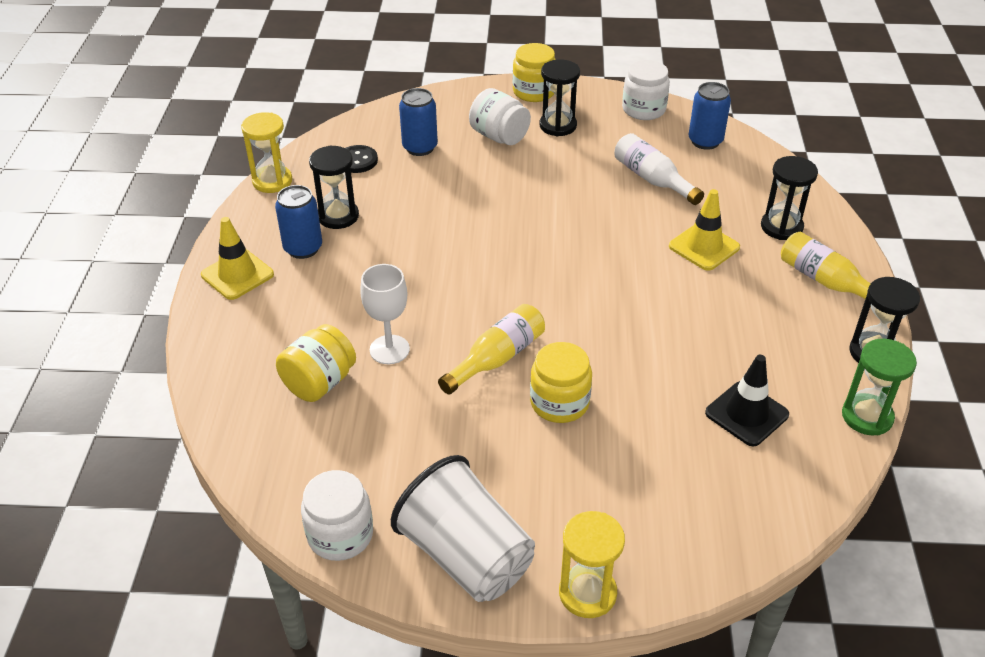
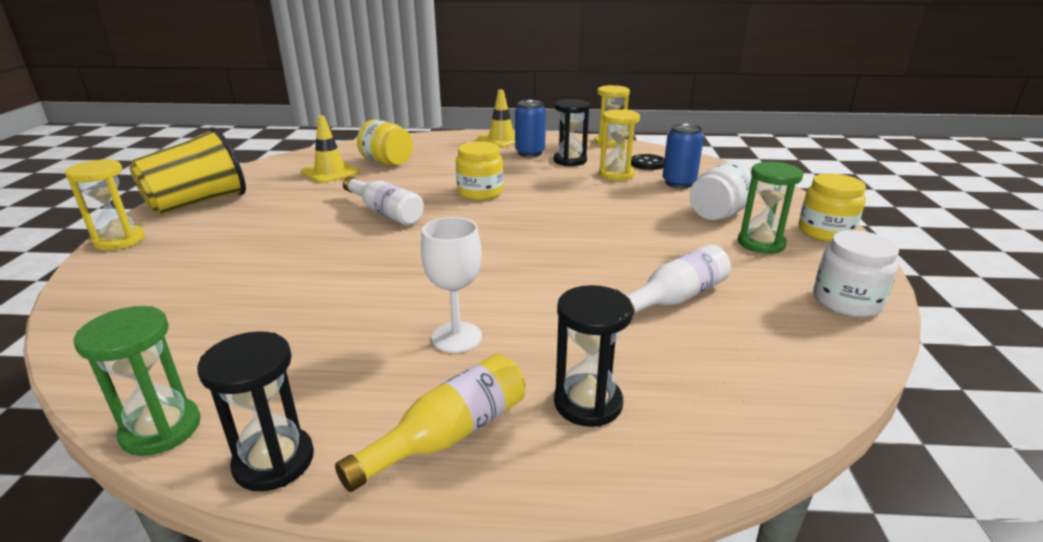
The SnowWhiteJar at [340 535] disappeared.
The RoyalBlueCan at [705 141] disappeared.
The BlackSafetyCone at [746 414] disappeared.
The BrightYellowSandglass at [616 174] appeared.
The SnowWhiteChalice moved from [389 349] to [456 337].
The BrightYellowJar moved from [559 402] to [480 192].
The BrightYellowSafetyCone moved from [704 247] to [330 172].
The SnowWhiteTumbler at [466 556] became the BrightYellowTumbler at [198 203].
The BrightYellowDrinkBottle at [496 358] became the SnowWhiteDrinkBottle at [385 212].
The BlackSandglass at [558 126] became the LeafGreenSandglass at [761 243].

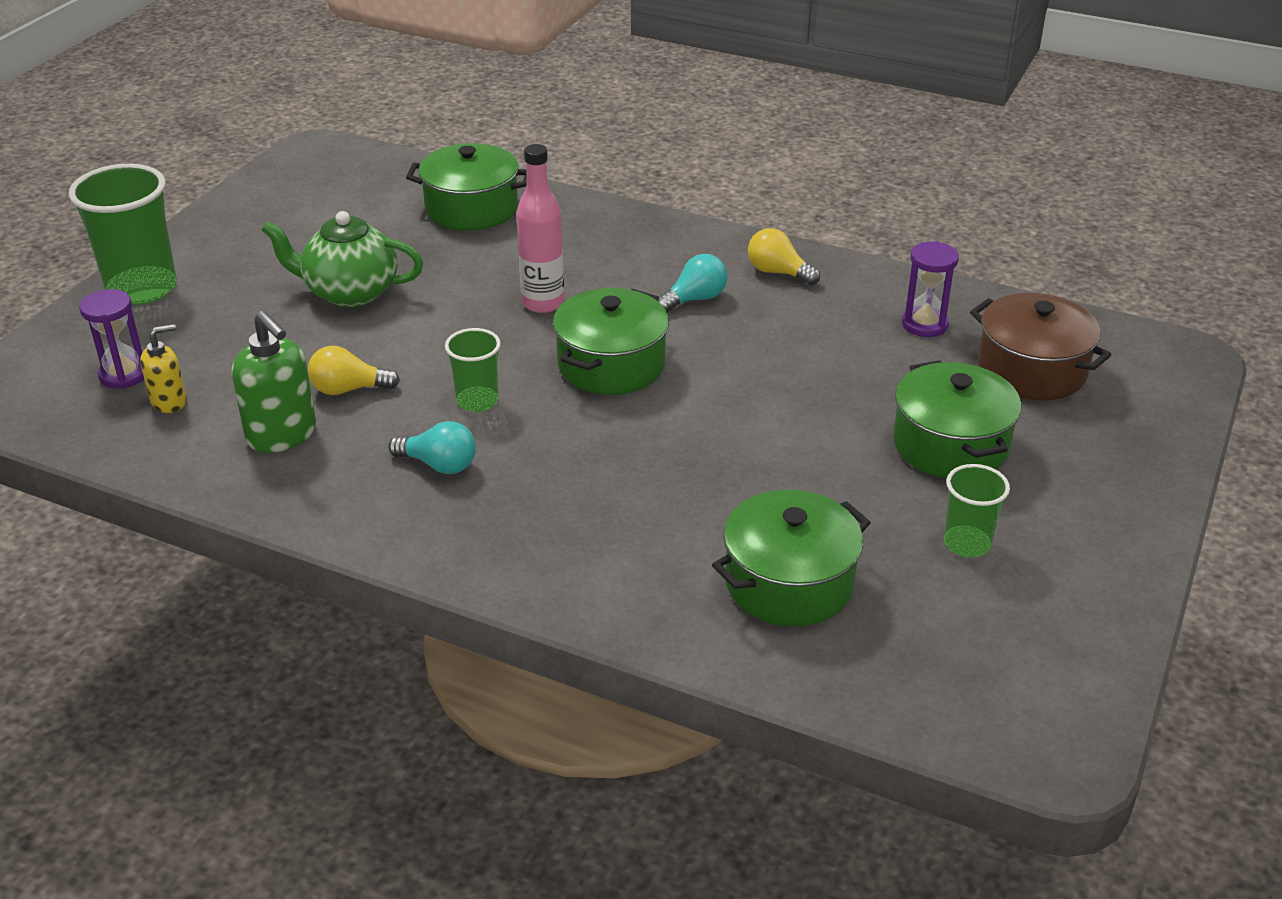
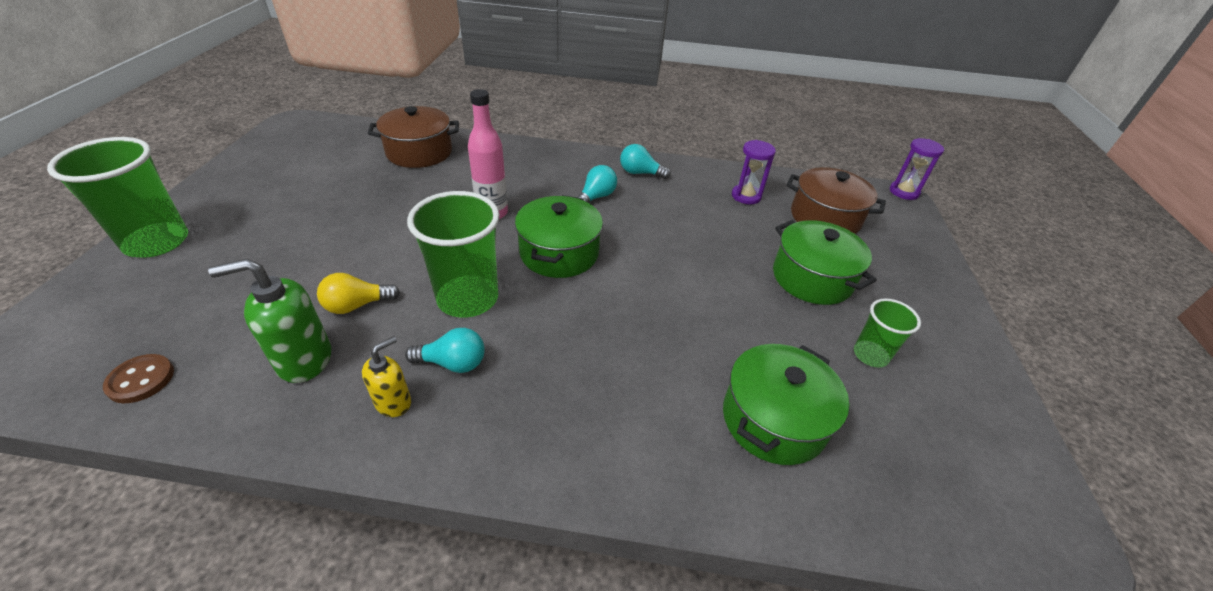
The LeafGreenChinaTeapot at [350 292] disappeared.
The RussetShirtButton at [141 380] appeared.
The PurpleSandglass moved from [124 375] to [903 192].
The BrightYellowSoapDispenser moved from [169 402] to [393 402].
The LeafGreenStockpot at [471 209] became the RussetStockpot at [419 152].
The BrightYellowLightbulb at [778 272] became the AquaLightbulb at [640 173].
The LeafGreenSoapDispenser at [282 435] turned 135 degrees clockwise.
The LeafGreenTumbler at [477 401] changed to 1.83 times the size.

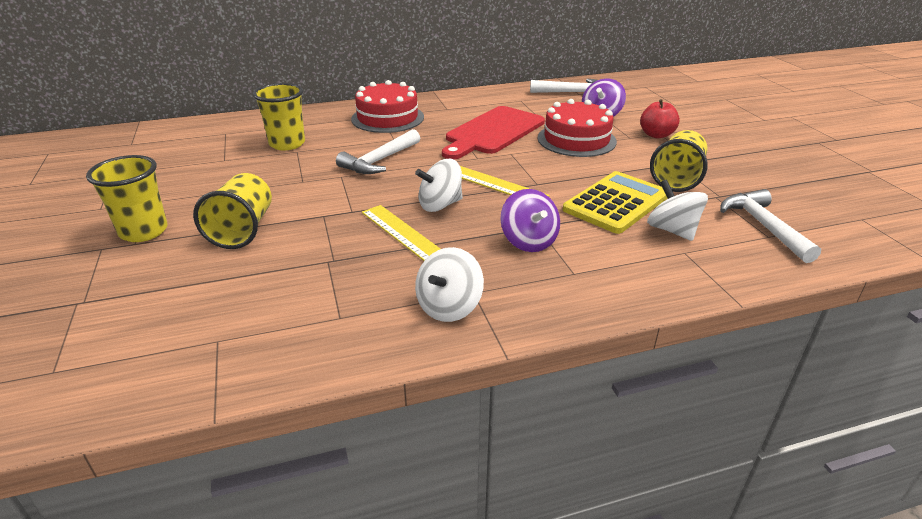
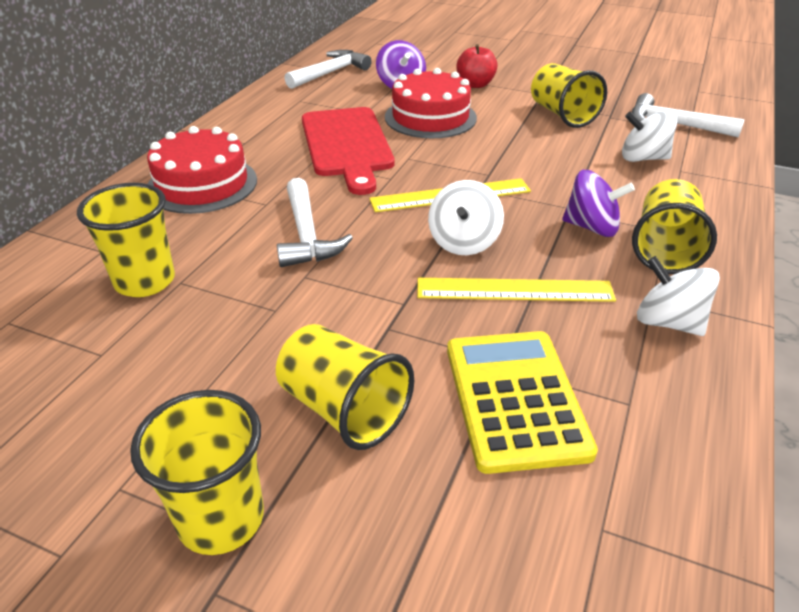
The BrightYellowTumbler at [664 249] appeared.
The BrightYellowAddingMachine moved from [616 203] to [515 399].
The SnowWhiteToyTop at [449 307] turned 150 degrees clockwise.

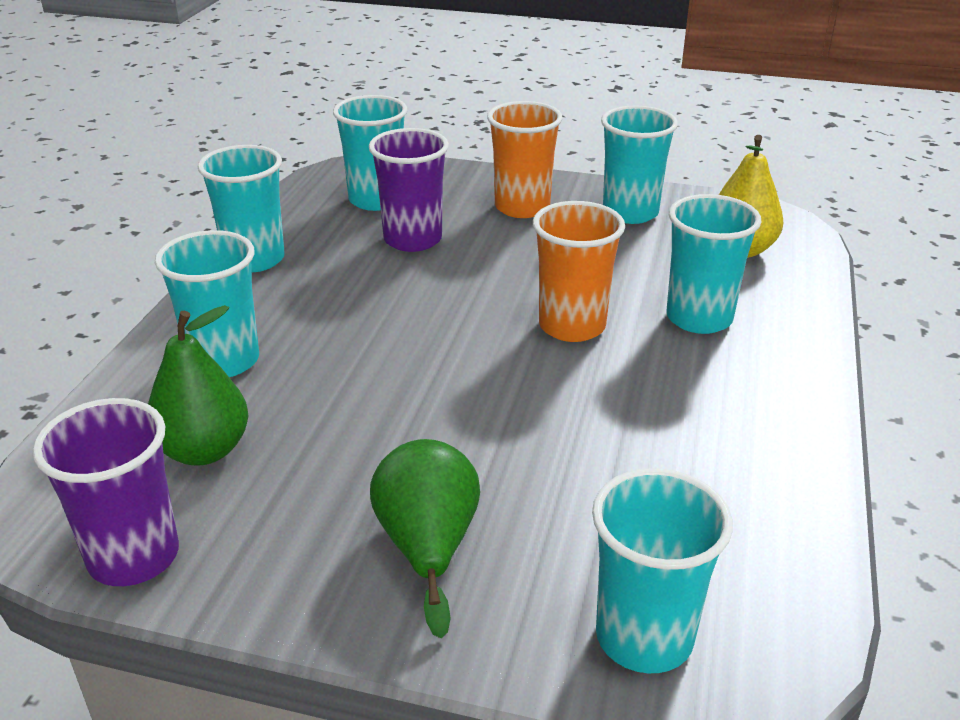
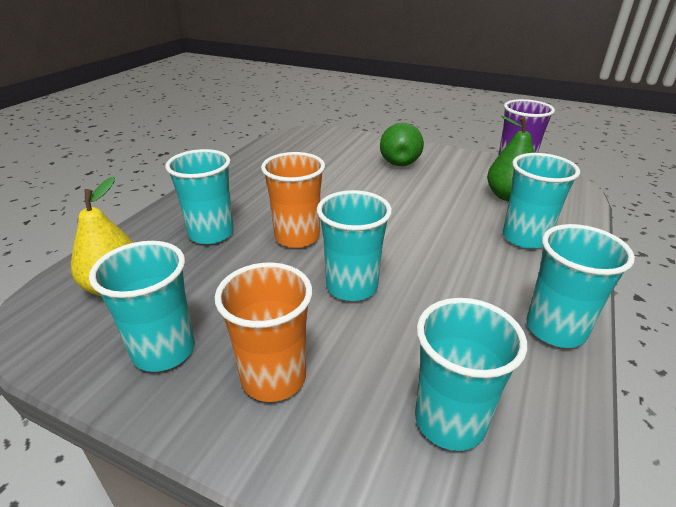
The PurpleTumbler at [412 239] disappeared.
The AquaTumbler moved from [644 637] to [352 286].

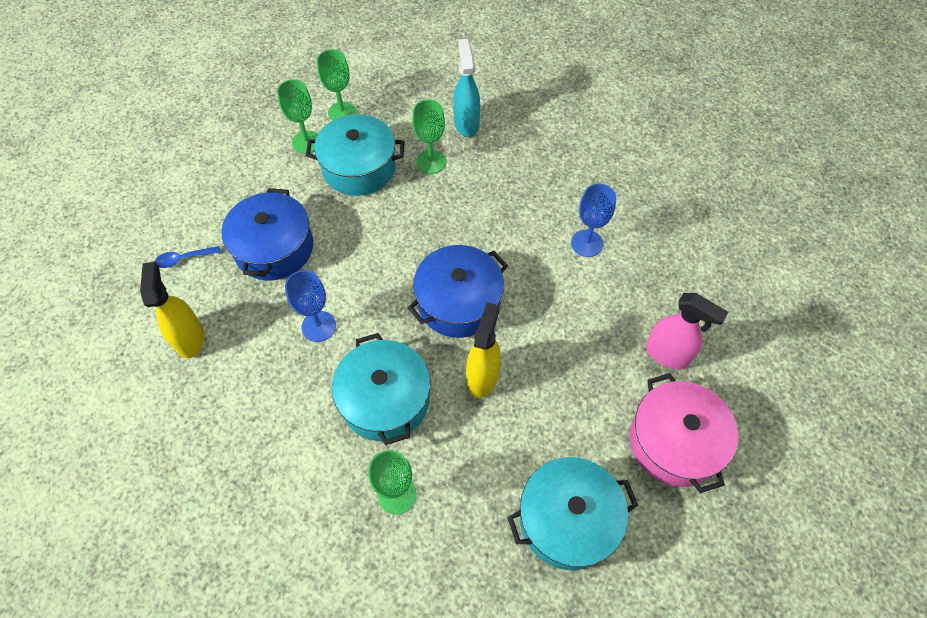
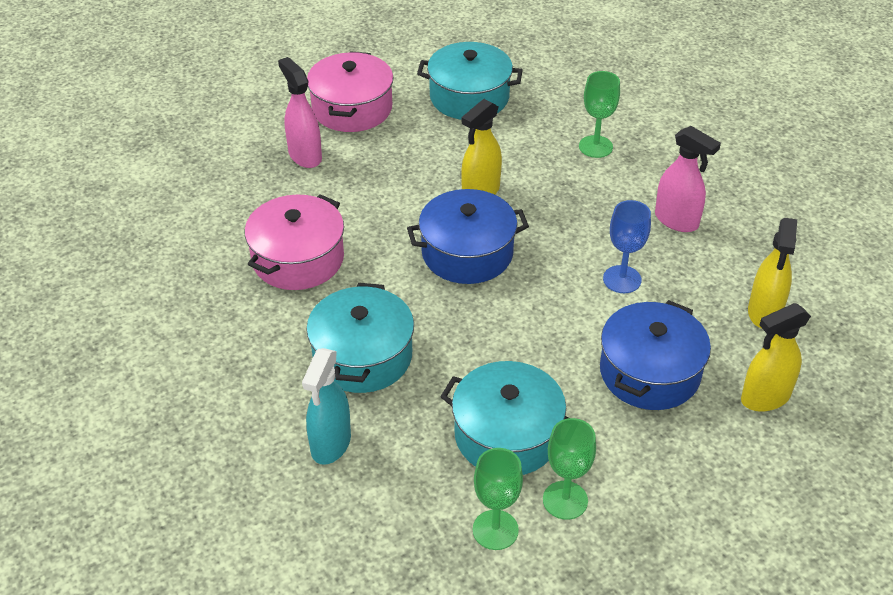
The LeafGreenChalice at [431 162] disappeared.
The PinkSprayBottle at [677 220] appeared.
The AquaStockpot moved from [385 399] to [362 356].
The RoyalBlueSpoon at [183 259] was replaced by the BrightYellowSprayBottle at [765 398].
The RoyalBlueChalice at [587 243] was replaced by the PinkStockpot at [298 259].

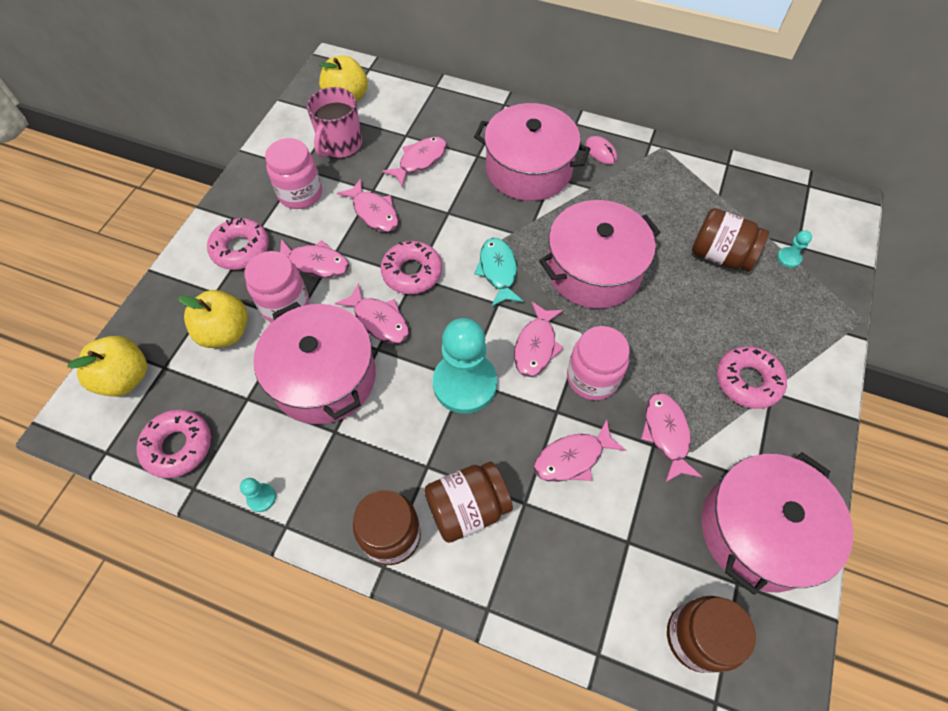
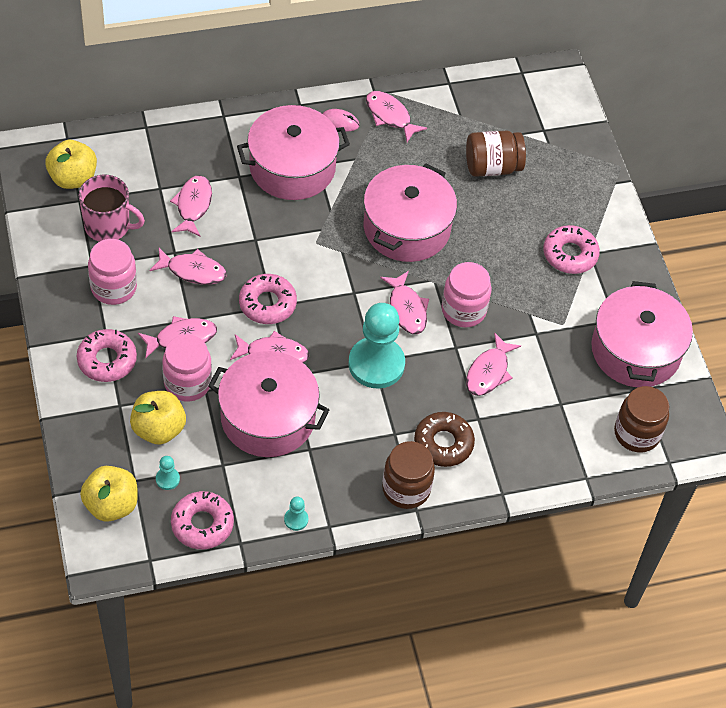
The AquaFishFigure at [498 271] disappeared.
The PinkFishFigure moved from [666 434] to [390 116].
The AquaChessPawn moved from [788 258] to [167 479].
The RussetJar at [467 508] was replaced by the RussetDonut at [443 443].
The PinkCoffeeMug at [340 144] turned 60 degrees counterclockwise.

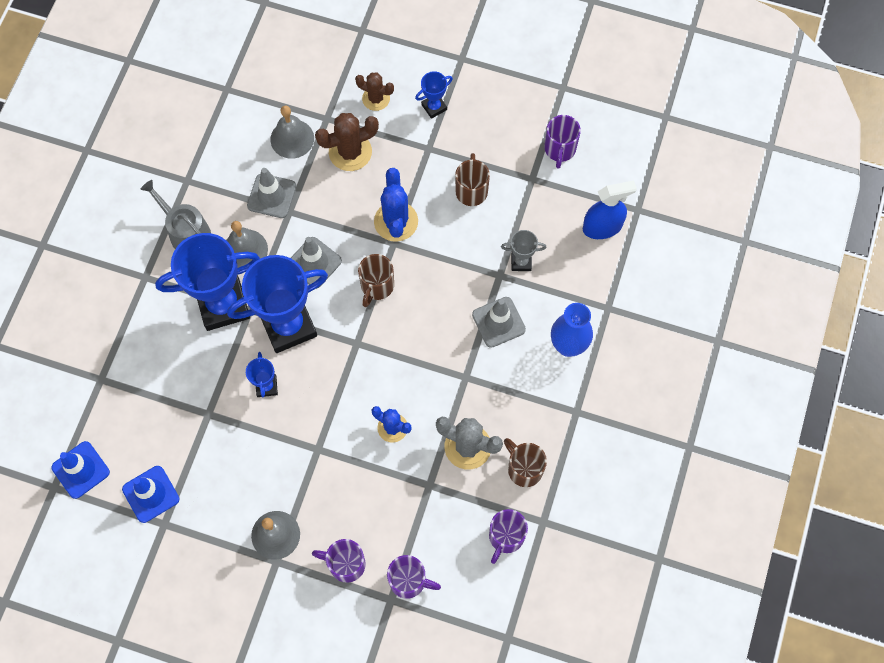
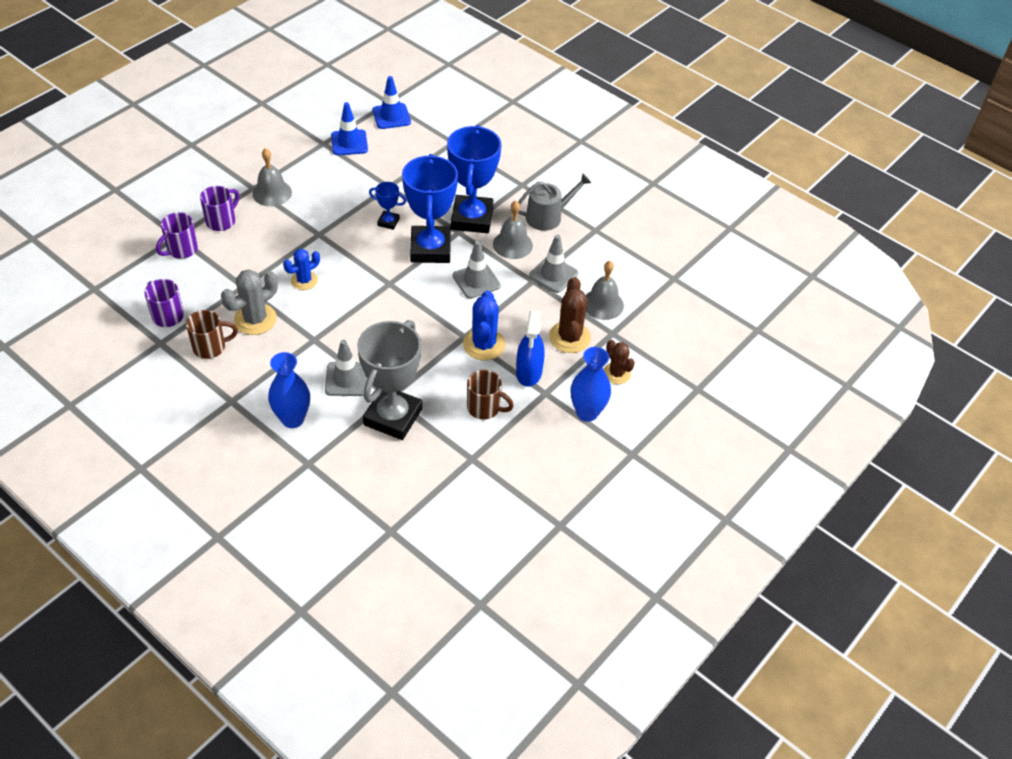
The RussetCoffeeMug at [376 286] disappeared.
The PurpleCoffeeMug at [560 150] disappeared.
The RoyalBlueSprayBottle moved from [602 227] to [529 372].
The RoyalBluePrizeCup at [434 107] was replaced by the RoyalBlueFlowerVase at [587 412].
The RussetPricklyPlant at [376 98] turned 75 degrees counterclockwise.
The RoyalBluePricklyPlant at [396 221] turned 75 degrees clockwise.
The GrayPrizeCup at [521 262] changed to 2.22 times the size.

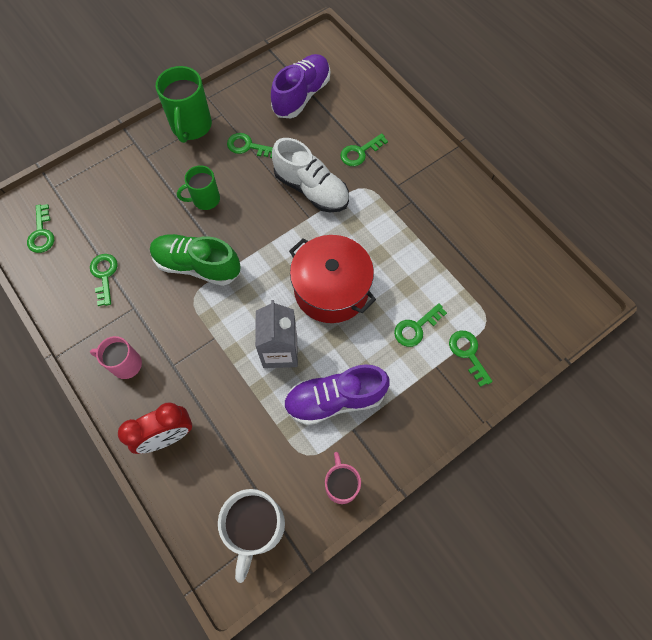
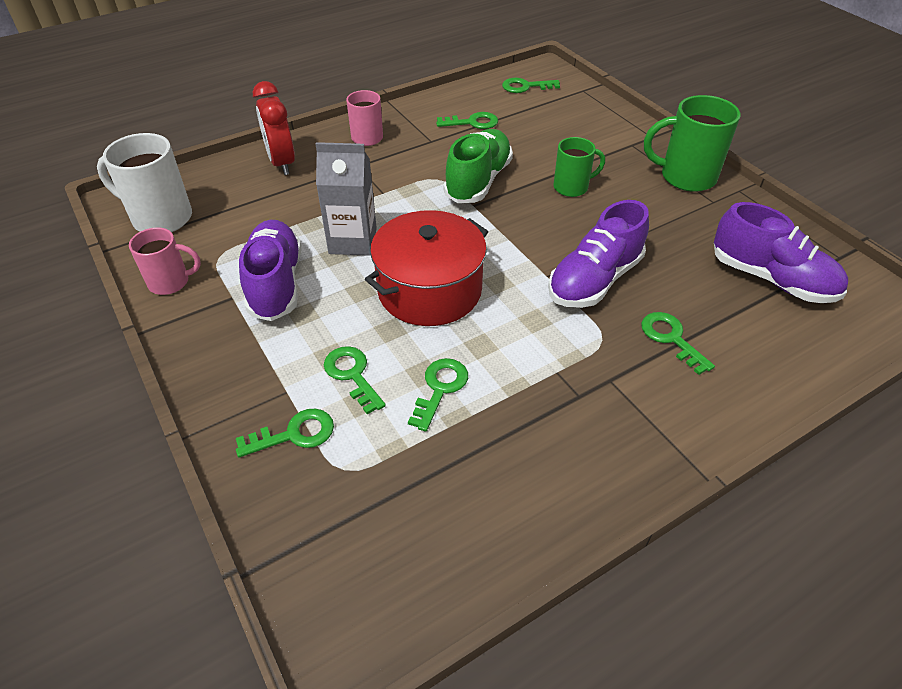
The LeafGreenDoorKey moved from [247 146] to [440 388].
The SnowWhiteSneaker at [311 189] became the PurpleSneaker at [594 280].
The LeafGreenCoffeeMug at [205 199] turned 90 degrees clockwise.

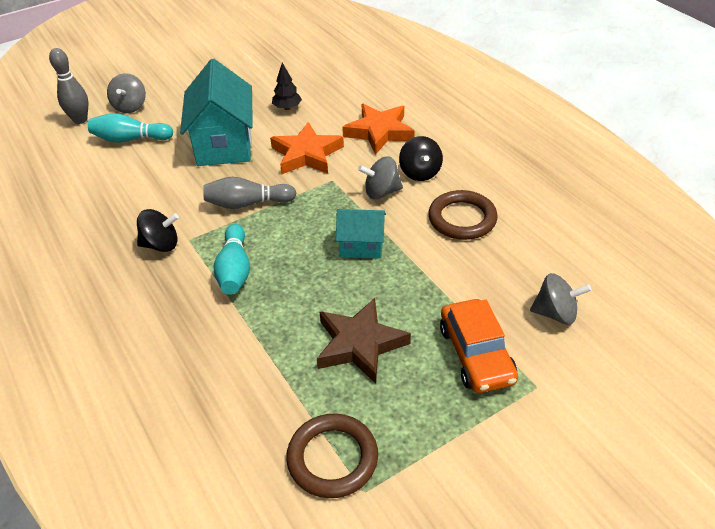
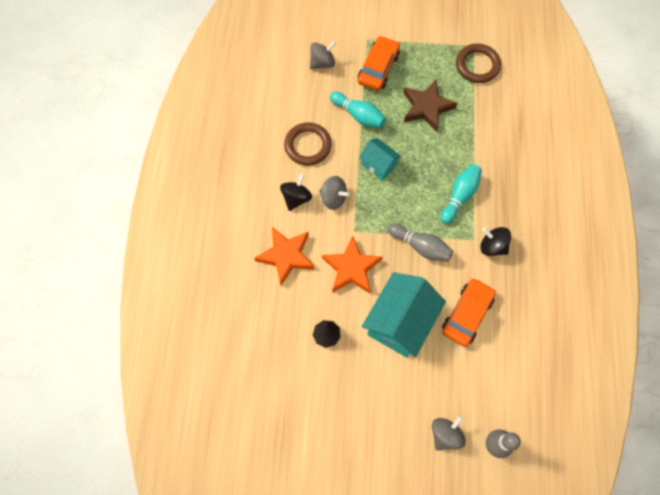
The OrangeToyCar at [467 314] appeared.
The AquaSkittle moved from [130 139] to [358 115].
The GrayToyTop at [555 313] turned 105 degrees clockwise.

